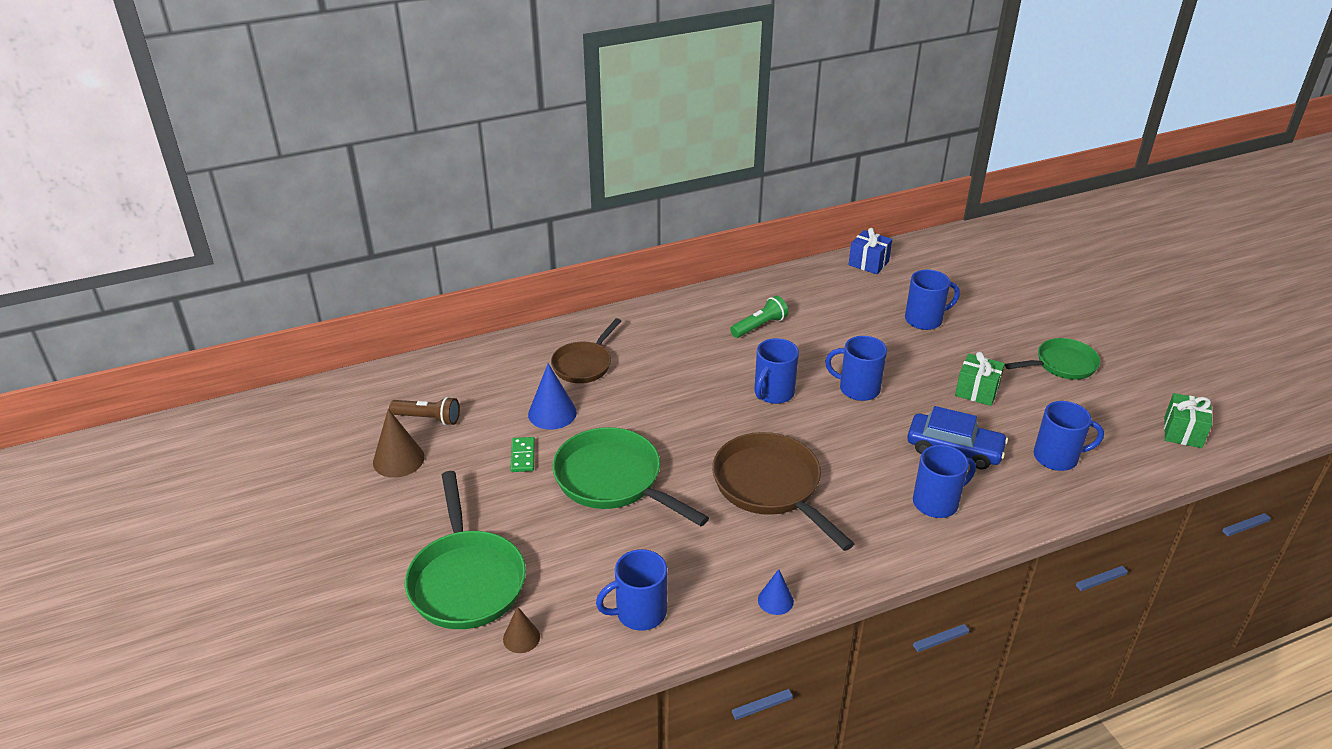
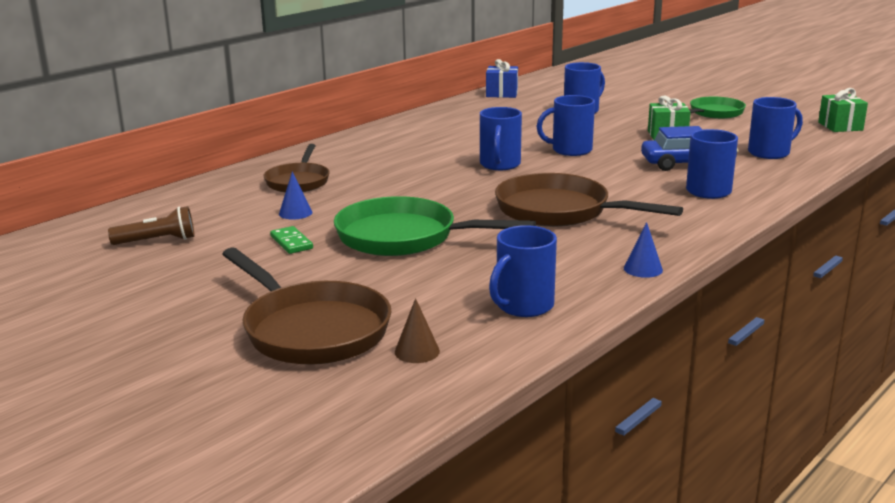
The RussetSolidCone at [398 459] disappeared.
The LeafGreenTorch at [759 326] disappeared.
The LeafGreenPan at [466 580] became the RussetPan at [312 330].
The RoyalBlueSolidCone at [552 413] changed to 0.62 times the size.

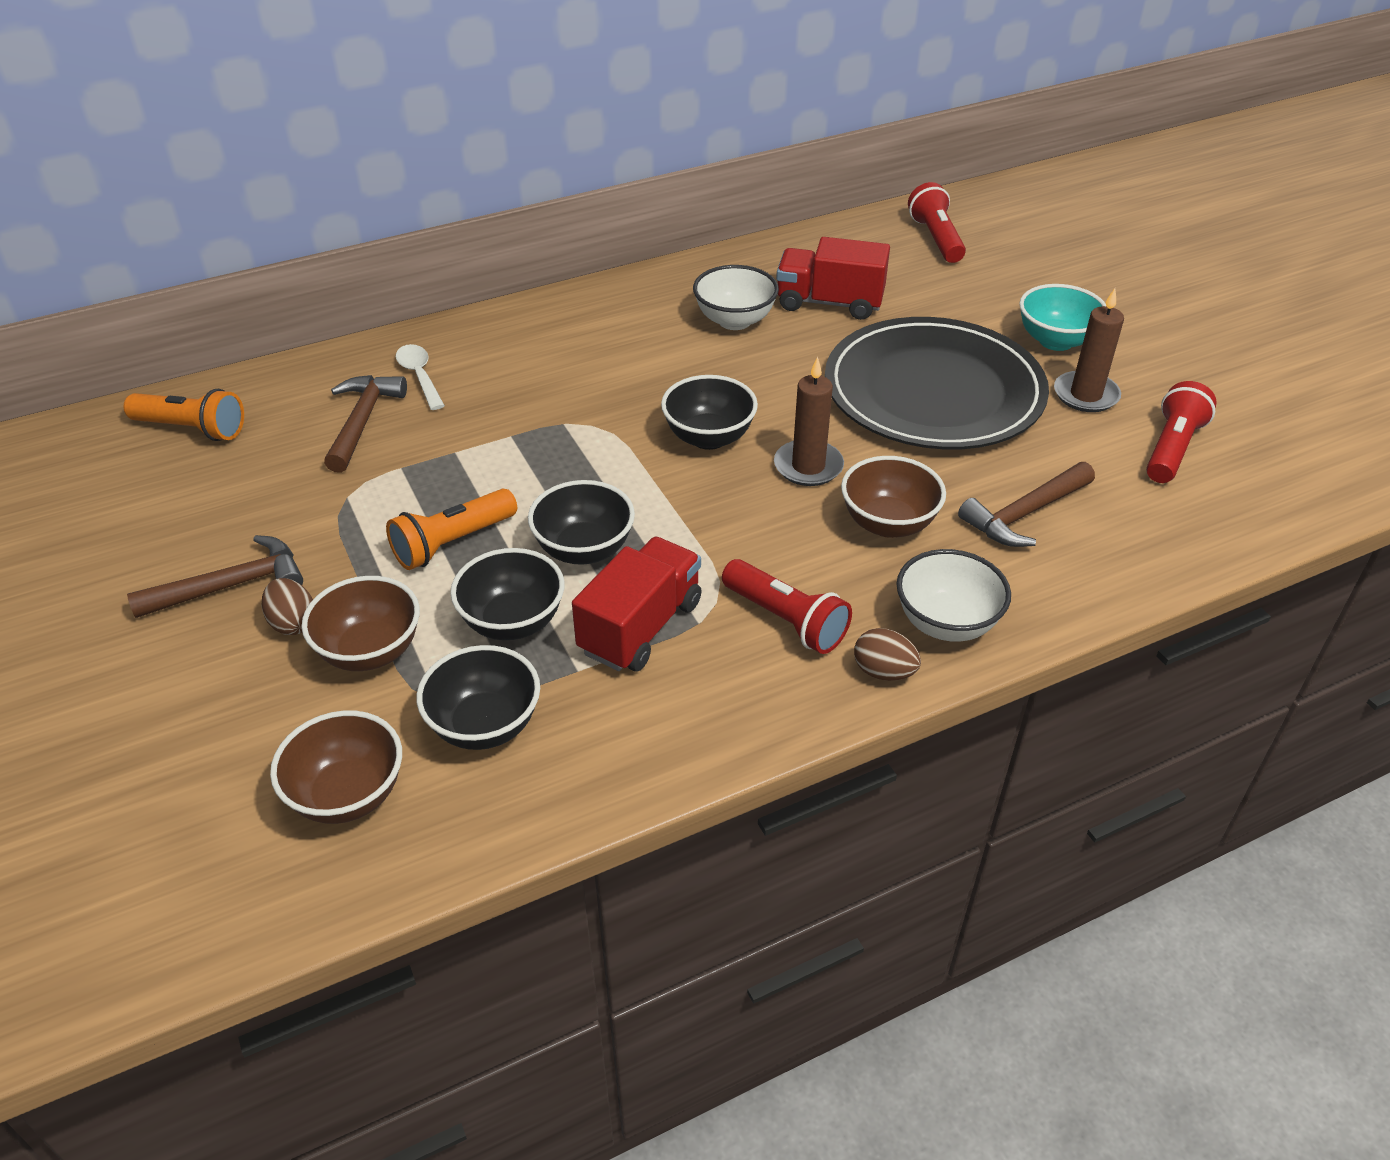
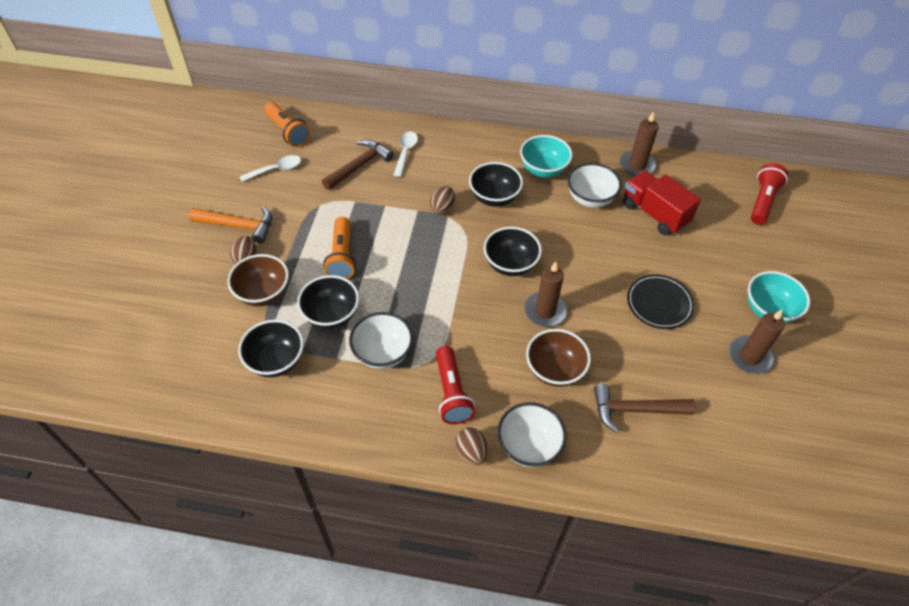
The RussetDeepDish at [348 795] disappeared.
The RedTorch at [1171 448] disappeared.
The SnowWhiteSpoon at [276 170] appeared.
The RussetEgg at [442 208] appeared.
The AquaDeepDish at [543 170] appeared.
The RussetPillarCandle at [637 165] appeared.
The BlackDeepDish moved from [584 549] to [494 198].
The RedTruck at [640 627] was replaced by the SnowWhiteDeepDish at [383 353].
The RussetCarpenter'sHammer at [231 585] became the OrangeCarpenter'sHammer at [239 225].
The OrangeTorch at [452 543] turned 90 degrees counterclockwise.
The BlackFlatDish at [933 391] changed to 0.47 times the size.

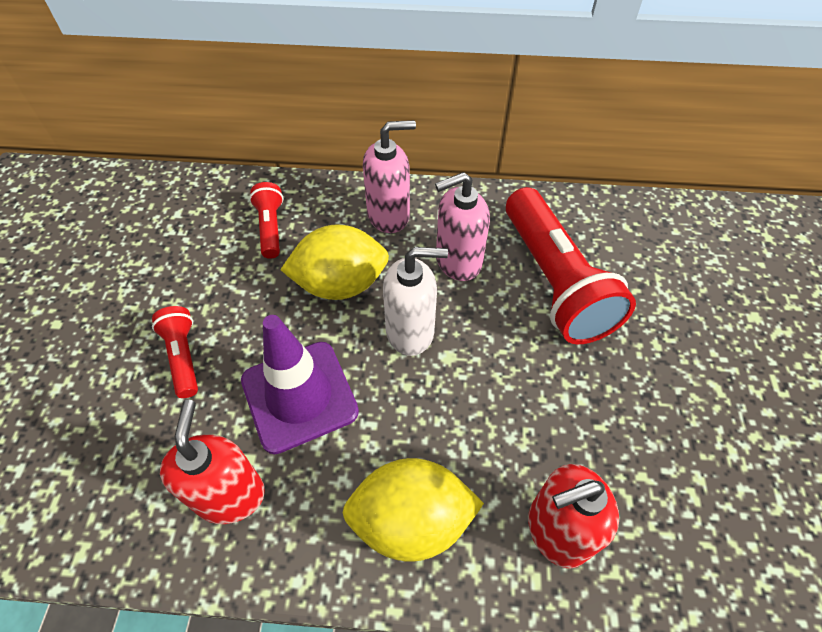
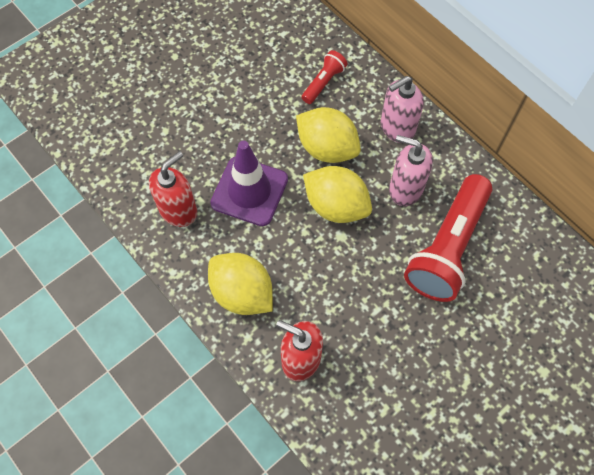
The RedTorch at [183 356] disappeared.
The SnowWhiteSoapDispenser at [410 331] was replaced by the BrightYellowToyLemon at [336 206].
The PinkSoapDispenser at [389 215] turned 120 degrees clockwise.

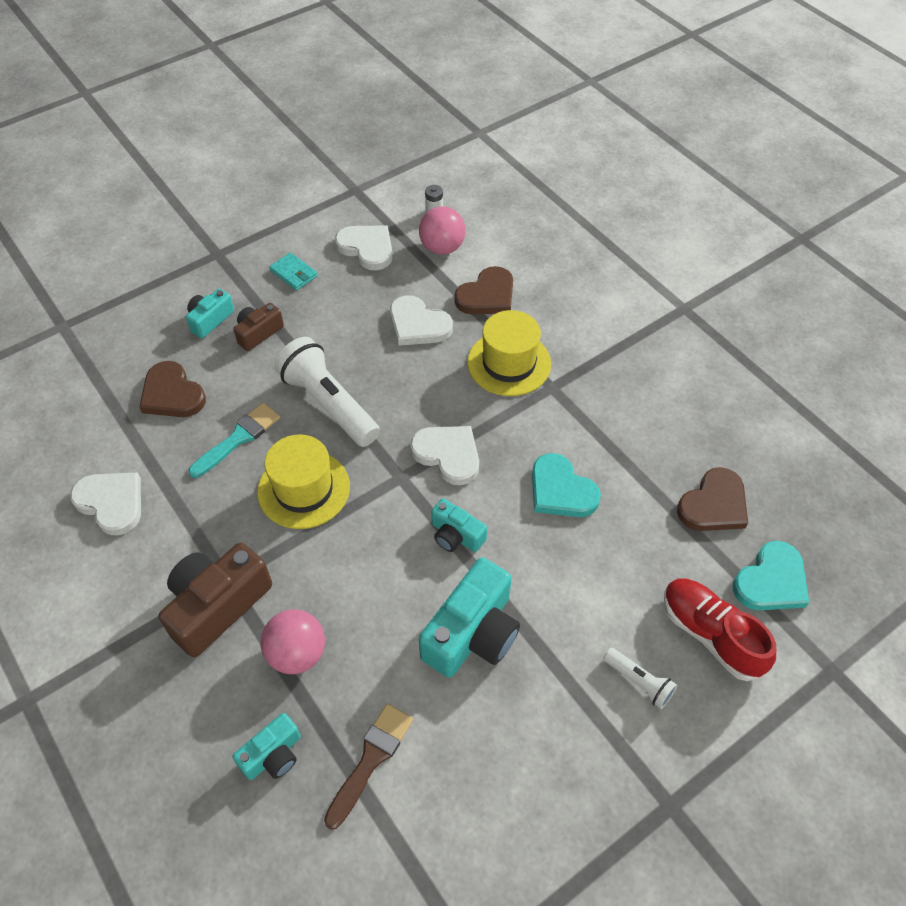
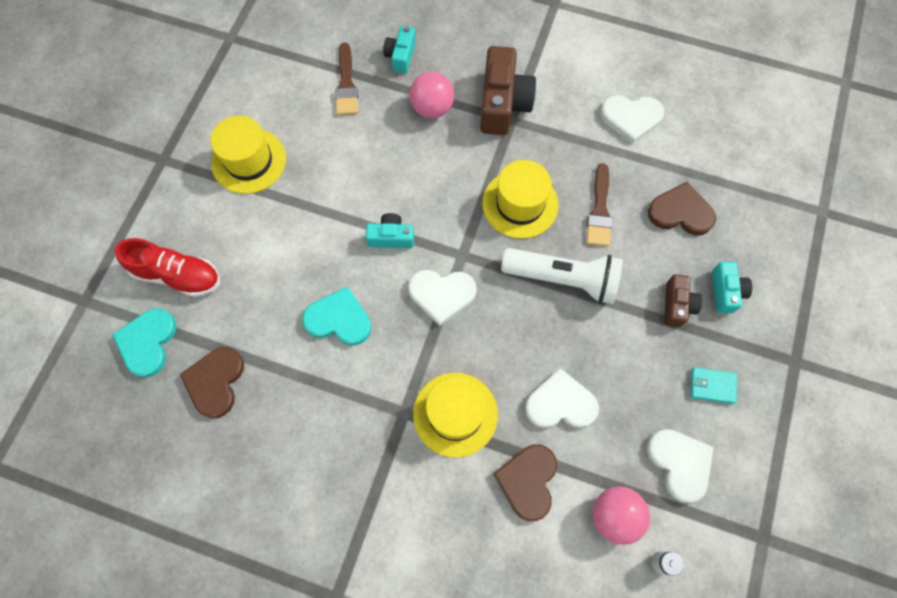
The AquaCompactCamera at [472 633] disappeared.
The SnowWhiteTorch at [639 682] disappeared.
The BrightYellowHat at [249 161] appeared.
The AquaPaintBrush at [238 438] became the RussetPaintBrush at [599 210].
The SnowWhiteHeartShape at [367 248] turned 120 degrees counterclockwise.

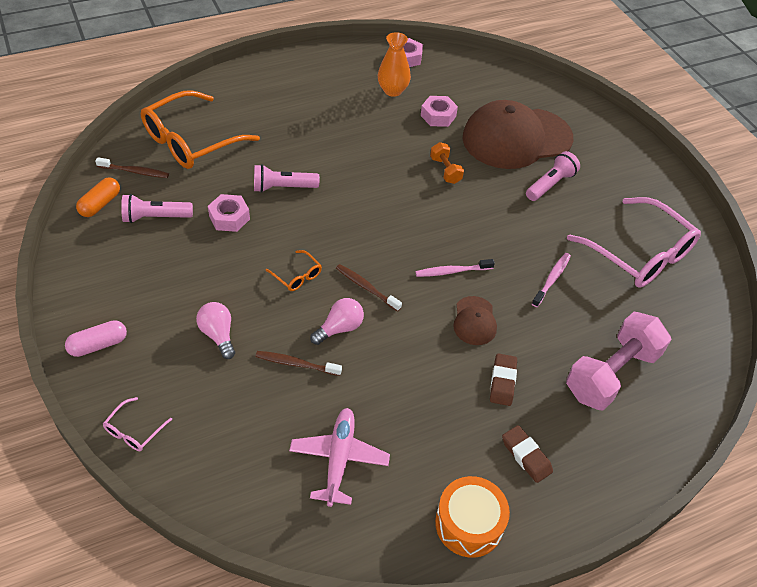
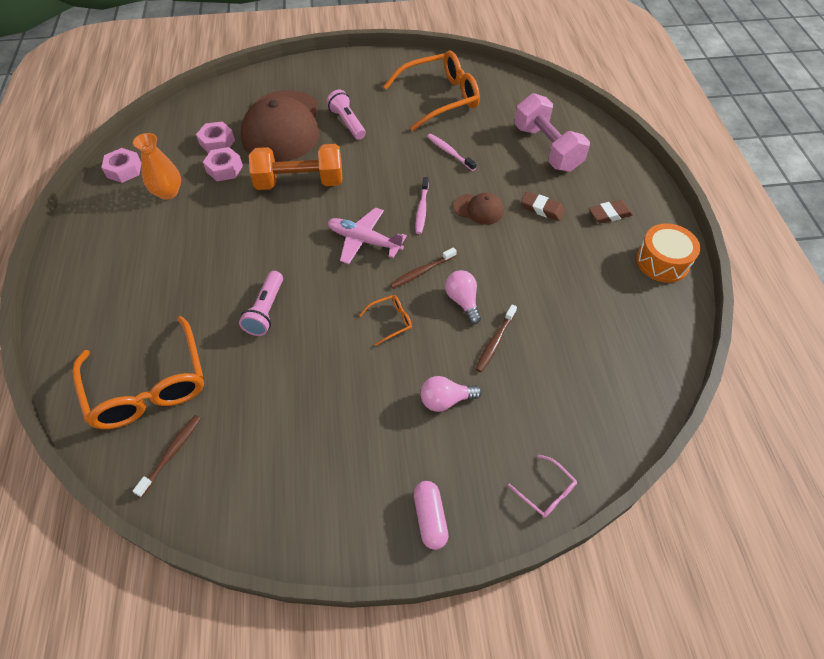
The OrangeCapsule at [100 204] disappeared.
The PinkTorch at [155 217] disappeared.
The PinkNut moved from [229 217] to [217 142].
The PinkToyPlane moved from [339 459] to [364 241].
The PinkGlasses at [639 253] became the OrangeGlasses at [439 98].
The OrangeDumbbell at [445 170] changed to 2.06 times the size.

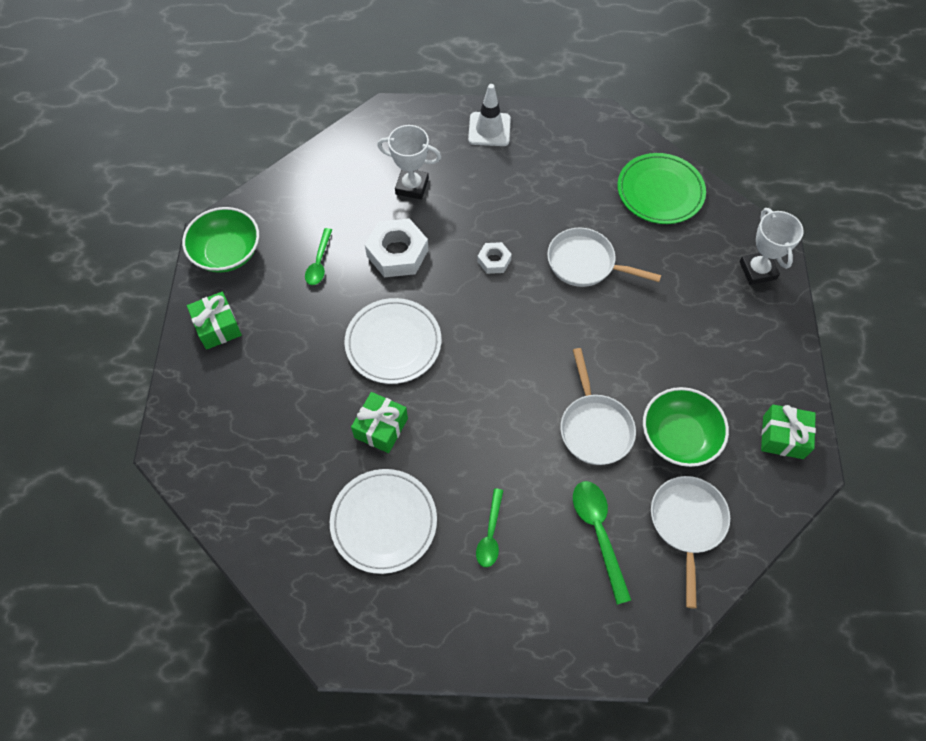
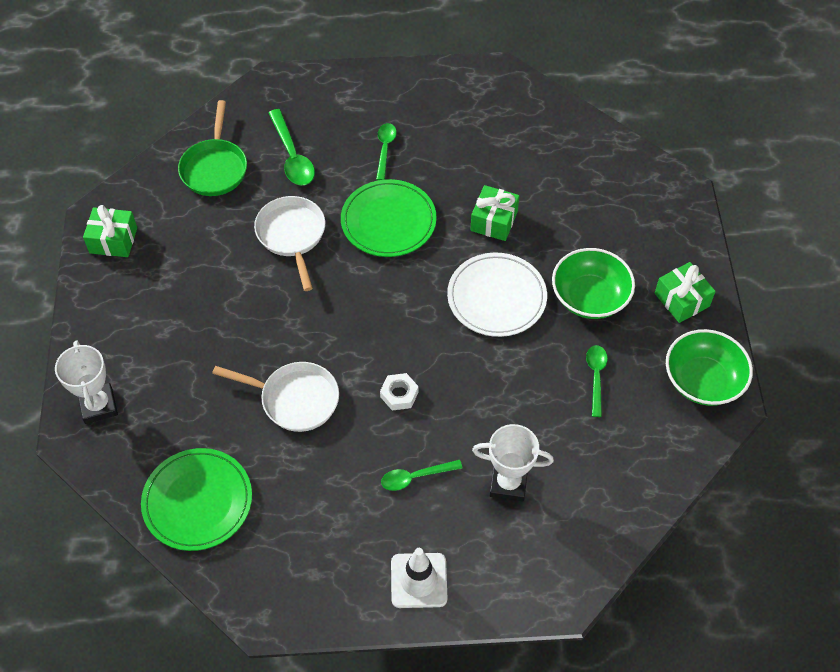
The SnowWhiteFlatDish at [384 522] disappeared.
The SnowWhiteNut at [397 253] disappeared.
The LeafGreenFlatDish at [388 221] appeared.
The LeafGreenSpoon at [415 477] appeared.
The LeafGreenDeepDish moved from [679 437] to [590 297].
The SnowWhitePan at [687 523] became the LeafGreenPan at [214 168].

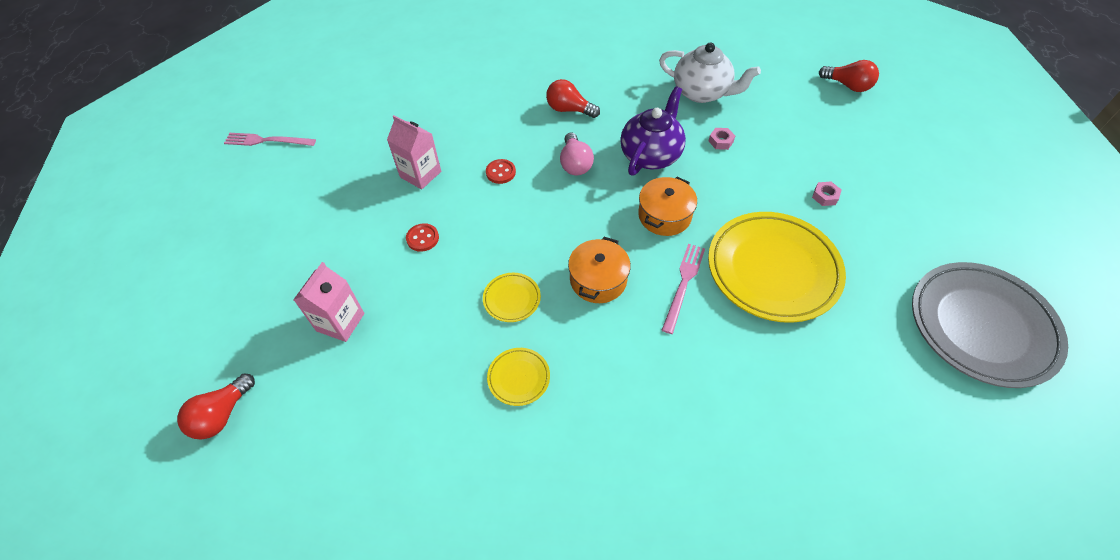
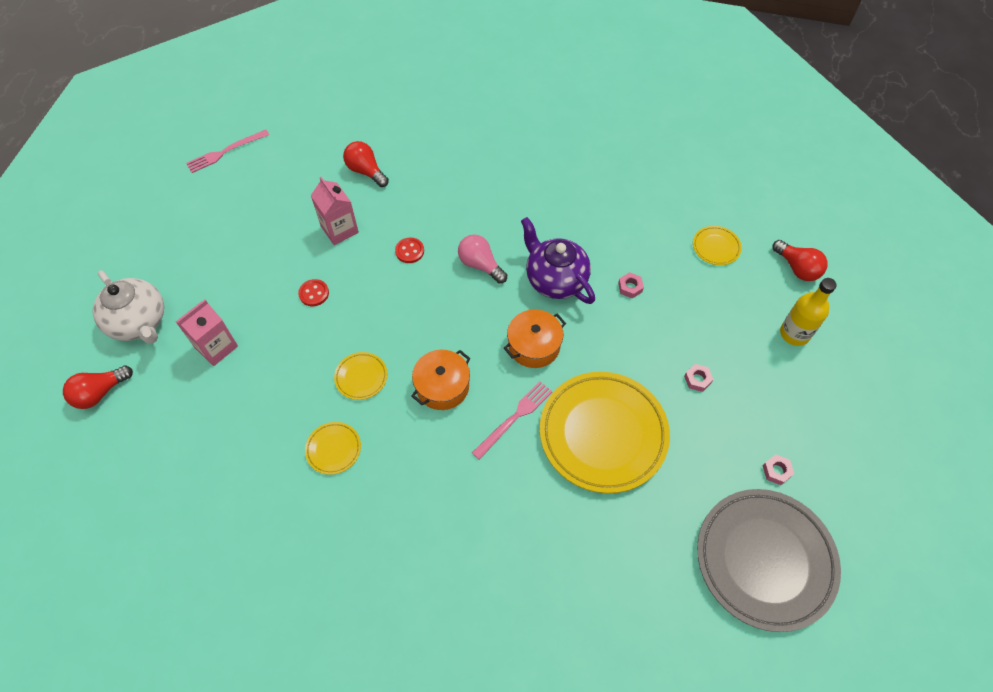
The BrightYellowFlatDish at [716 247] appeared.
The PinkNut at [776 471] appeared.
The BrightYellowDrinkBottle at [794 333] appeared.
The RedLightbulb moved from [569 110] to [366 171].
The SnowWhiteChinaTeapot moved from [702 92] to [139 322].
The PinkTableFork at [267 141] turned 60 degrees counterclockwise.
The PinkLightbulb at [575 164] turned 120 degrees clockwise.
The PurpleChinaTeapot at [651 155] turned 90 degrees counterclockwise.

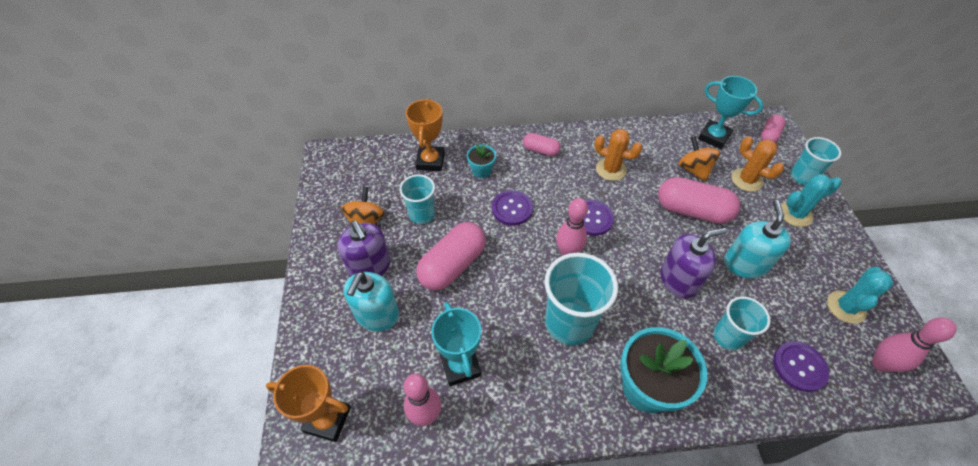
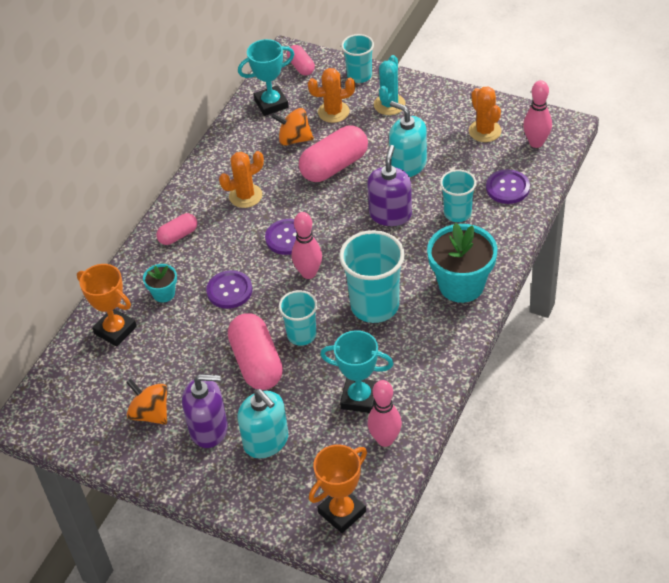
The AquaTumbler moved from [422 214] to [301 335].
The AquaPricklyPlant at [846 307] became the OrangePricklyPlant at [485 131].

